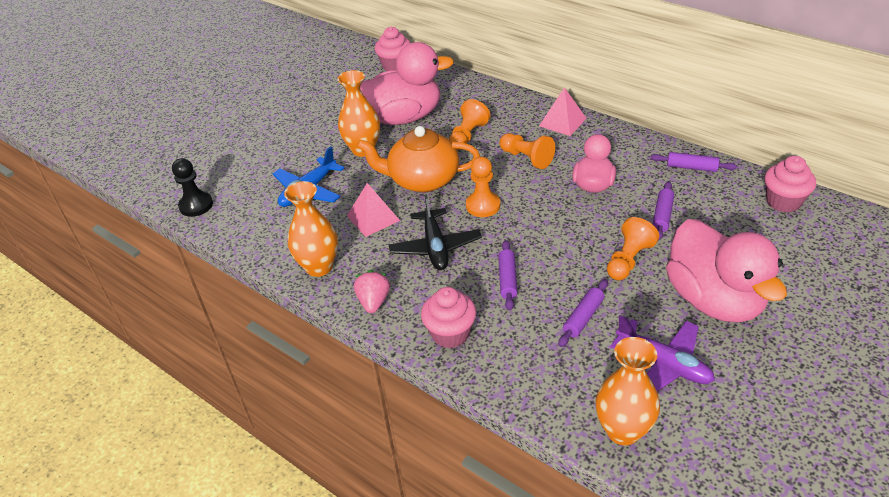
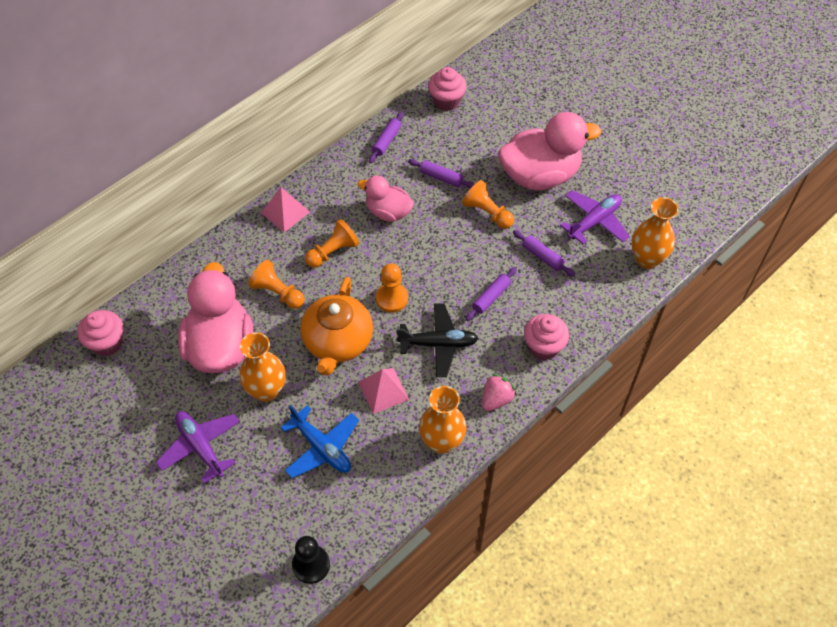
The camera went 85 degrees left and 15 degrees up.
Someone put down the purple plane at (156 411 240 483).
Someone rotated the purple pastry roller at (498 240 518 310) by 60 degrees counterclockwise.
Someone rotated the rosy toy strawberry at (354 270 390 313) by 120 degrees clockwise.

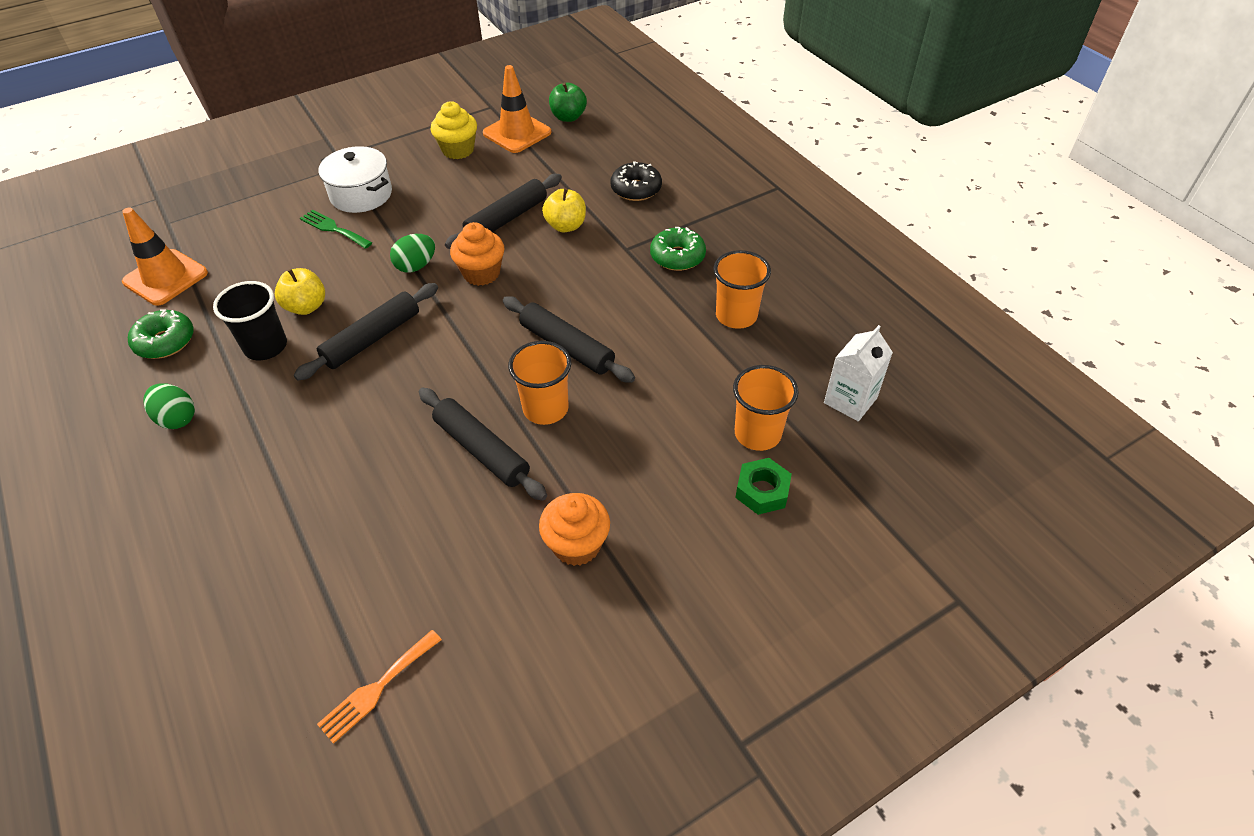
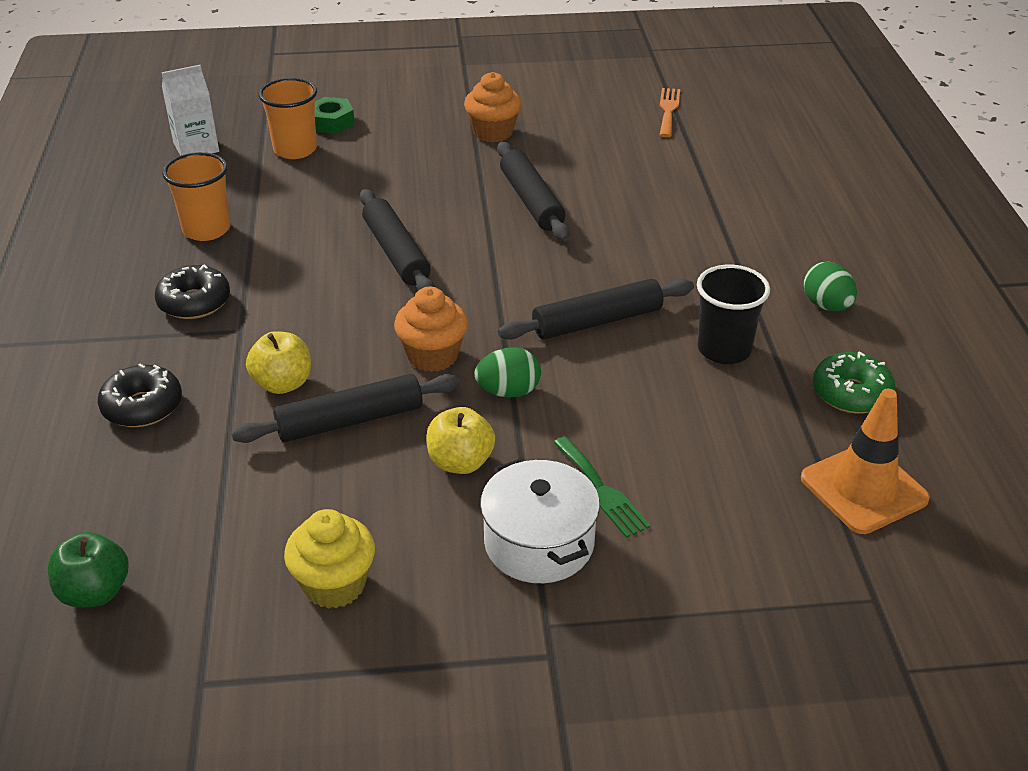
The camera went 155 degrees left and 10 degrees down.
Someone repainted the emerald donut at (650 227 706 271), which became the black donut at (155 264 230 319).
Someone carried the yellow toy apple from (275 268 325 315) to (426 407 495 474).
Someone rotated the orange-coloured table fork at (317 630 442 744) by 60 degrees counterclockwise.
Someone took away the orange-coloured traffic cone at (483 65 552 153).
Someone took away the orange-coloured beaker at (508 341 571 425).

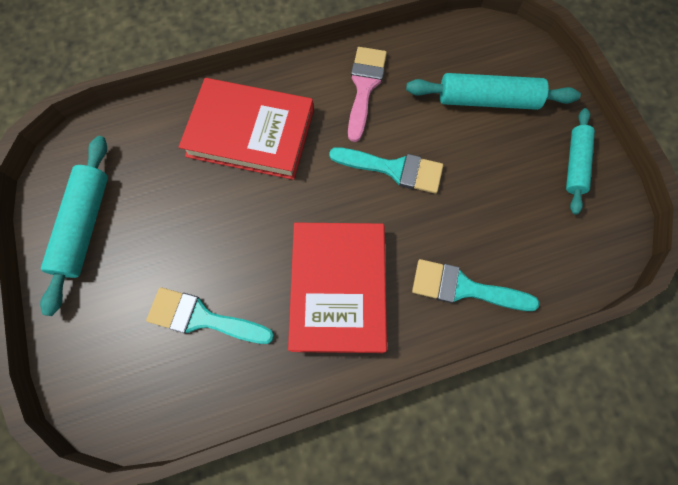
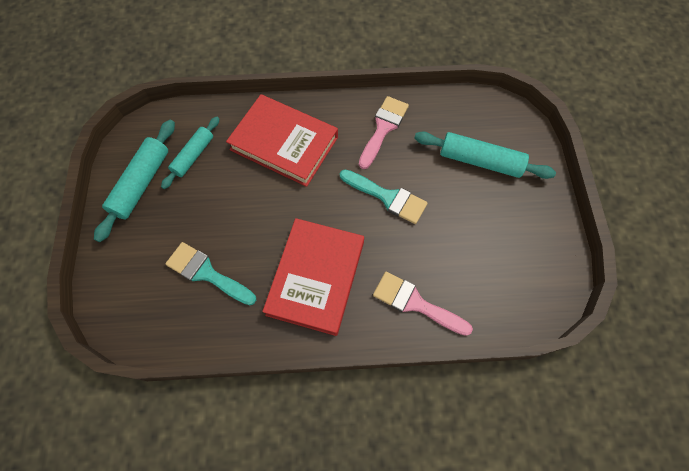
The camera went 15 degrees right and 5 degrees down.
Someone carried the aqua pastry roller from (566 108 595 215) to (161 117 219 189).
Someone repainted the aqua paintbrush at (412 259 539 311), which became the rosy paintbrush at (373 272 473 336).

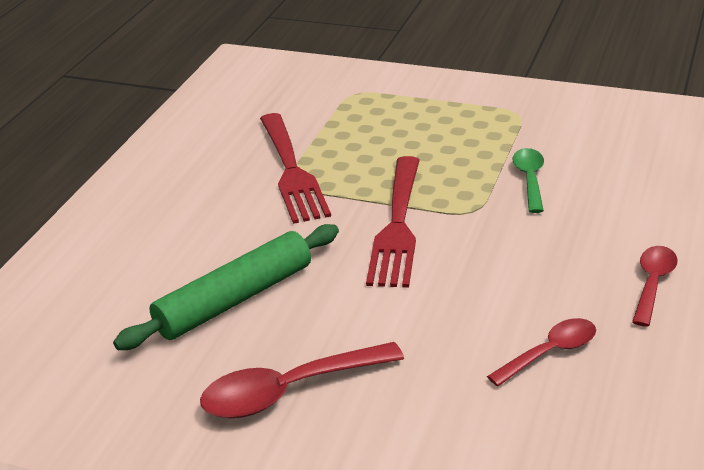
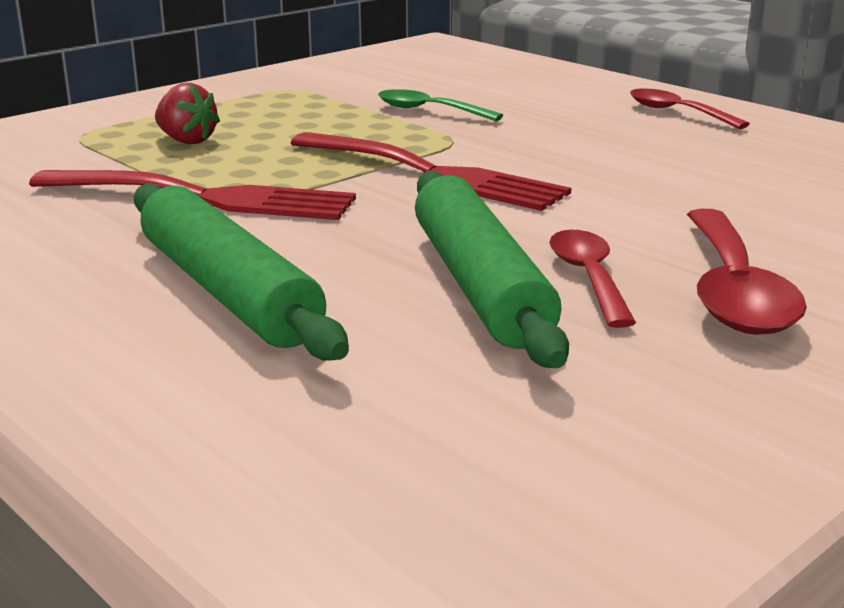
The camera went 65 degrees left and 10 degrees down.
Someone put down the emerald pastry roller at (134 184 349 361).
Someone put down the red toy strawberry at (155 83 220 144).
Someone carried the red tablespoon from (487 318 596 387) to (549 230 636 328).

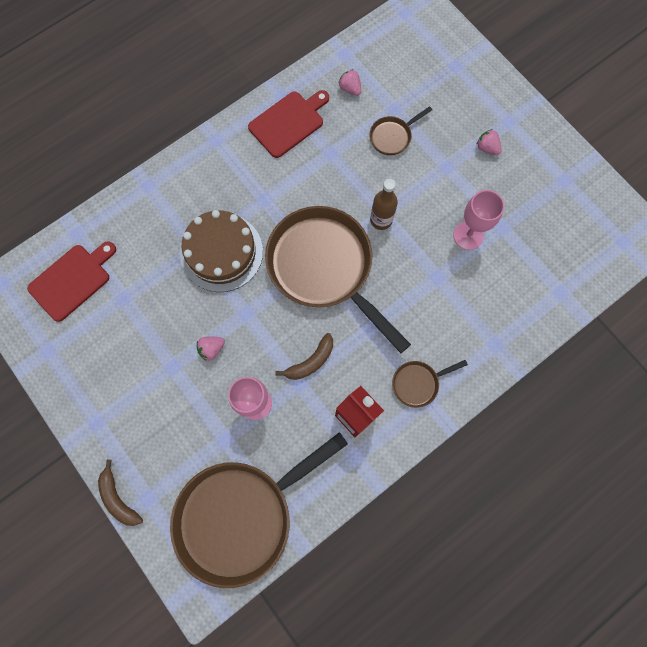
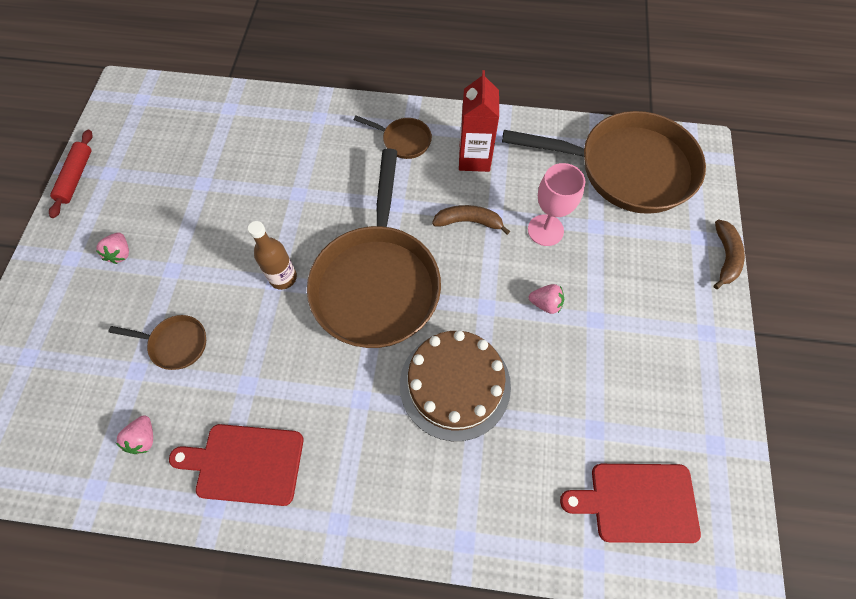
The camera went 135 degrees left and 10 degrees down.
Someone put down the red pastry roller at (49 130 93 218).
Someone took away the rosy goblet at (453 190 504 250).

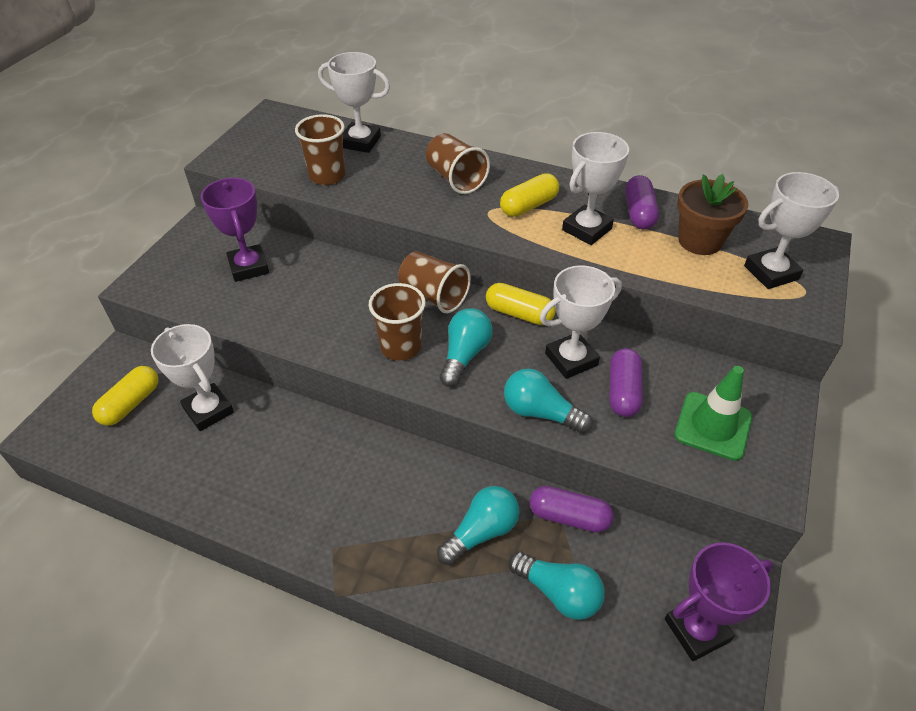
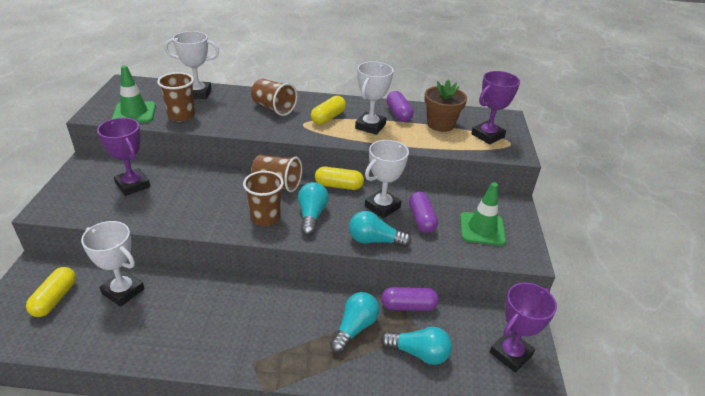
The camera went 20 degrees left and 10 degrees down.
Someone put down the emerald traffic cone at (112 65 156 123).
Someone repainted the white trophy at (744 172 840 289), which became the purple trophy at (471 71 520 144).

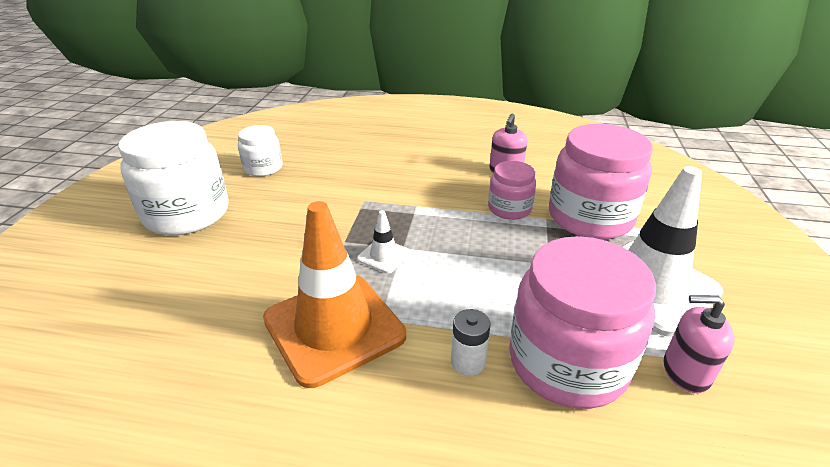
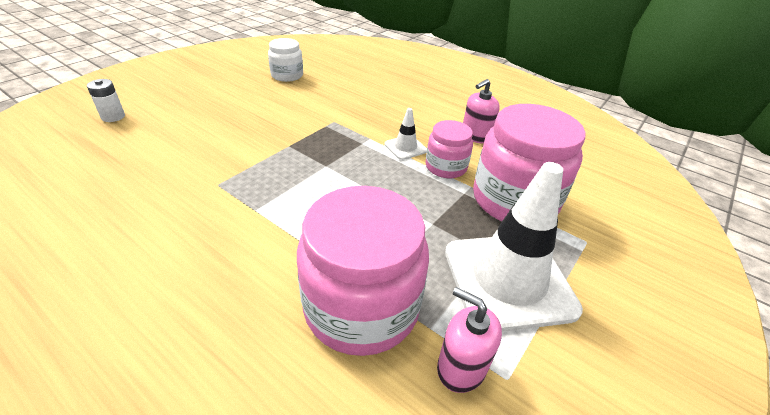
The camera went 25 degrees right and 5 degrees up.
Someone carried the white power cell from (451 309 491 376) to (87 79 125 122).
Someone carried the white traffic cone from (357 210 410 273) to (385 108 427 160).
Someone took away the white preserve jar at (118 121 229 235).
Someone took away the orange-coloured traffic cone at (263 201 406 388).

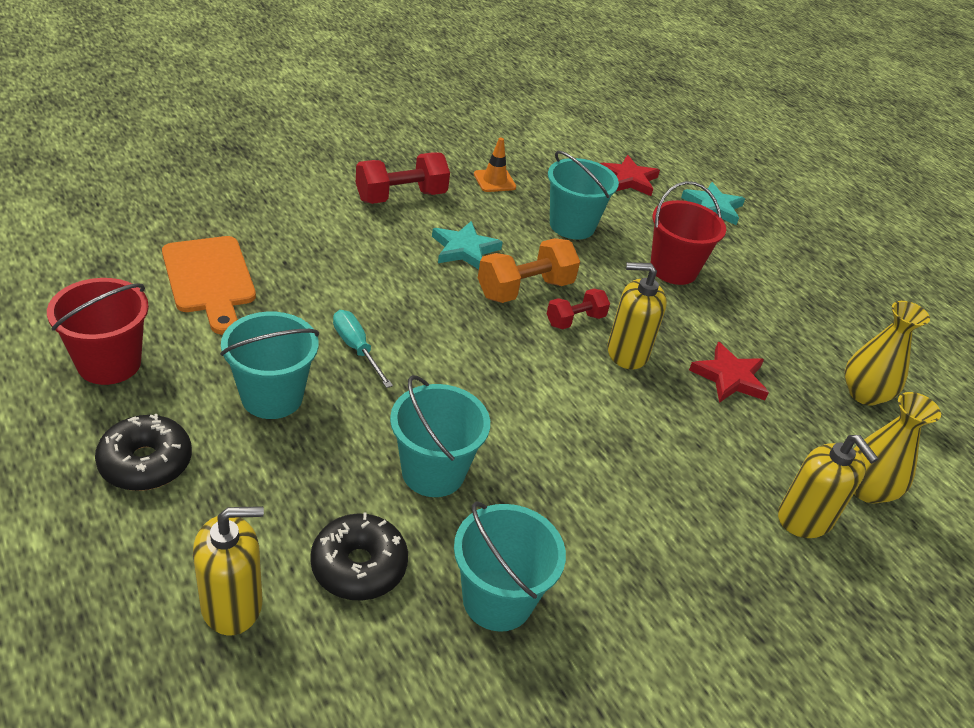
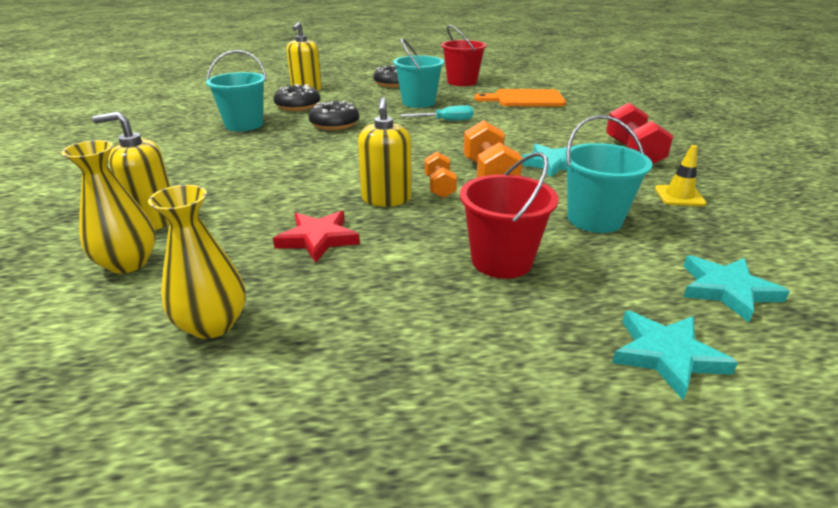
The camera went 120 degrees right and 10 degrees down.
Someone swapped the aqua pail at (390 375 490 497) for the black donut at (308 100 359 130).
Someone rotated the yellow pump bottle at (607 262 667 370) by 150 degrees clockwise.
Someone repainted the red dumbbell at (547 289 610 329), which became the orange-coloured dumbbell at (425 152 457 198).
Someone repainted the orange-coloured traffic cone at (474 138 516 192), which became the yellow traffic cone at (655 145 707 206).
Someone repainted the red five-pointed star at (599 155 660 196), which became the aqua five-pointed star at (683 255 790 322).

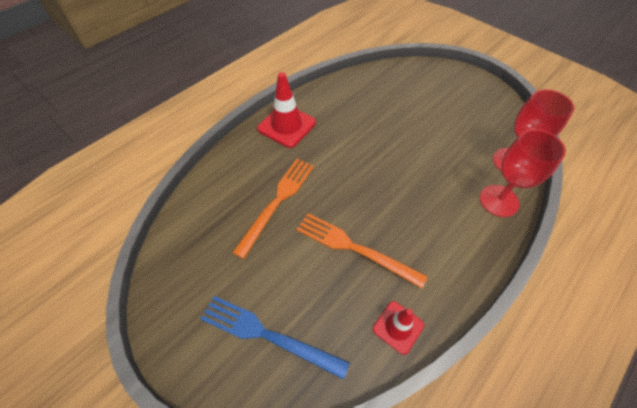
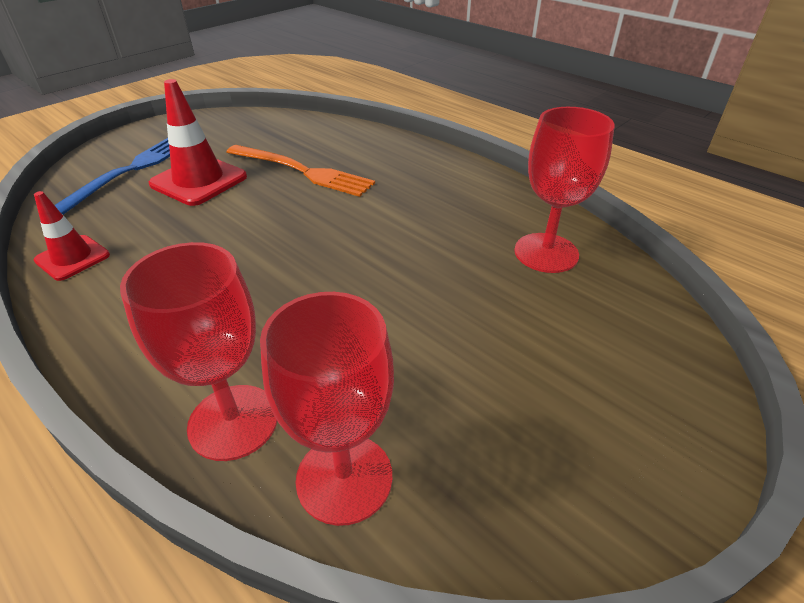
The camera went 90 degrees right and 15 degrees down.
Someone carried the red traffic cone from (257 72 316 148) to (149 79 247 206).
Someone put down the red goblet at (515 107 615 273).
Someone took away the orange-coloured table fork at (296 213 428 289).

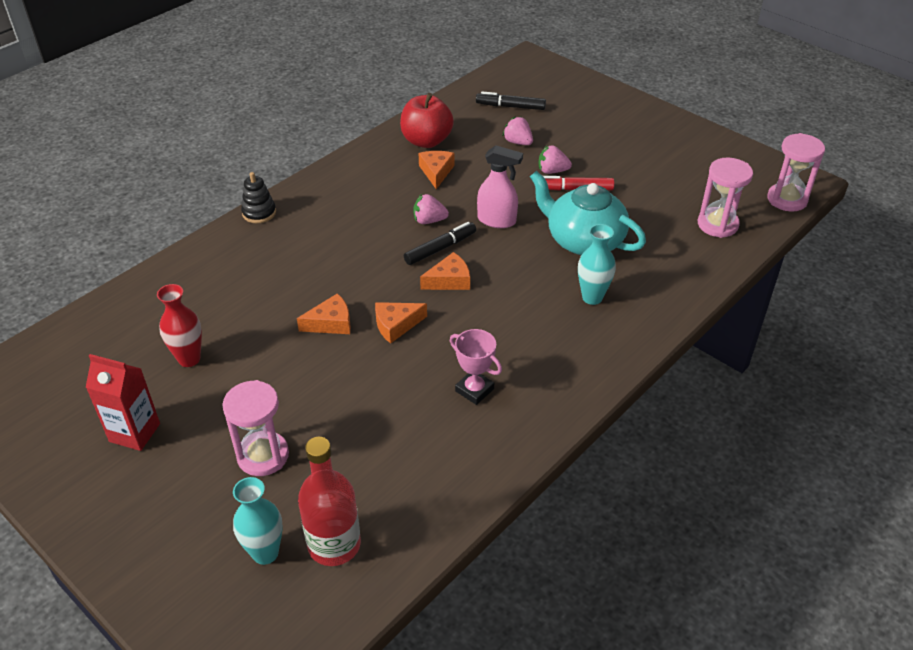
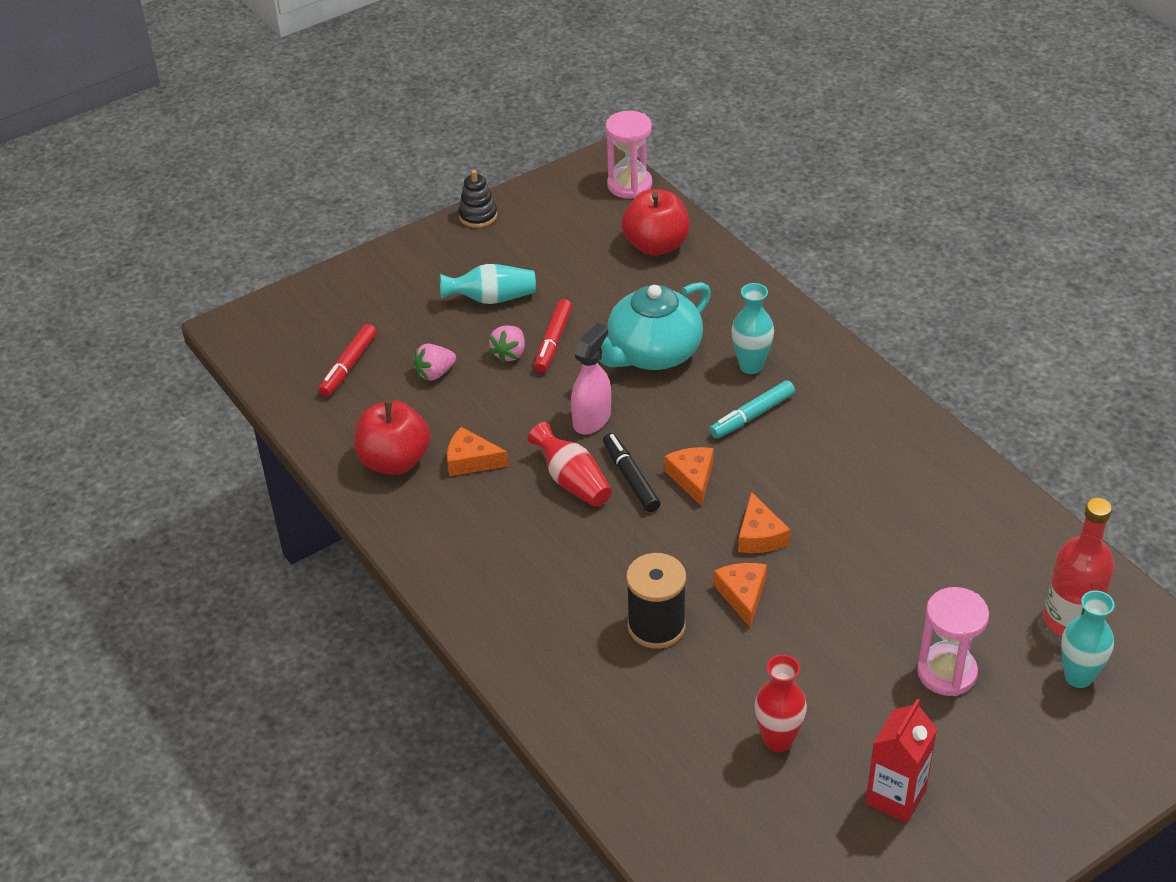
The camera went 75 degrees left and 0 degrees up.
Someone repainted the black felt pen at (476 91 546 110), which became the red felt pen at (319 324 377 397).
Someone put down the aqua flower vase at (440 264 536 304).
Someone carried the black stacking rings from (241 172 276 223) to (458 170 497 228).
Someone swapped the rosy toy strawberry at (413 194 449 224) for the red flower vase at (528 422 612 507).
Someone swapped the rosy sand timer at (698 158 753 238) for the red toy apple at (622 189 689 256).
Someone put down the black spool at (626 553 686 649).
Someone put down the aqua felt pen at (709 380 795 439).
Someone took away the rosy trophy at (450 329 502 405).

